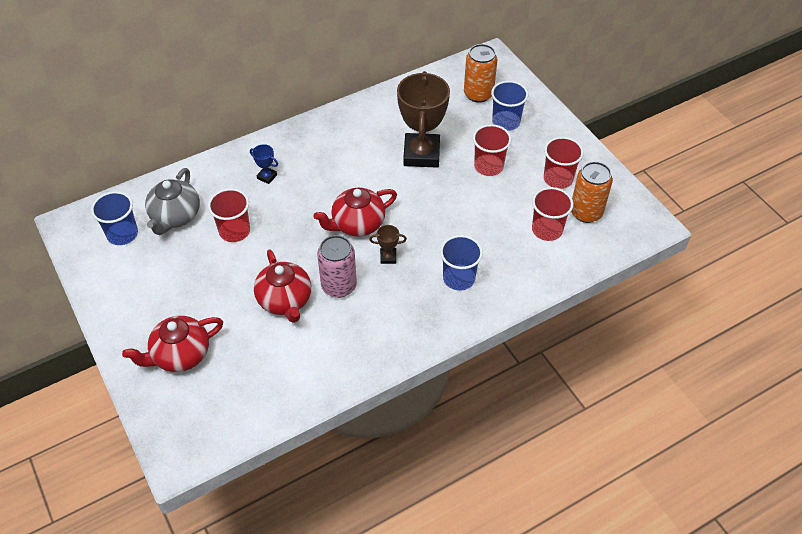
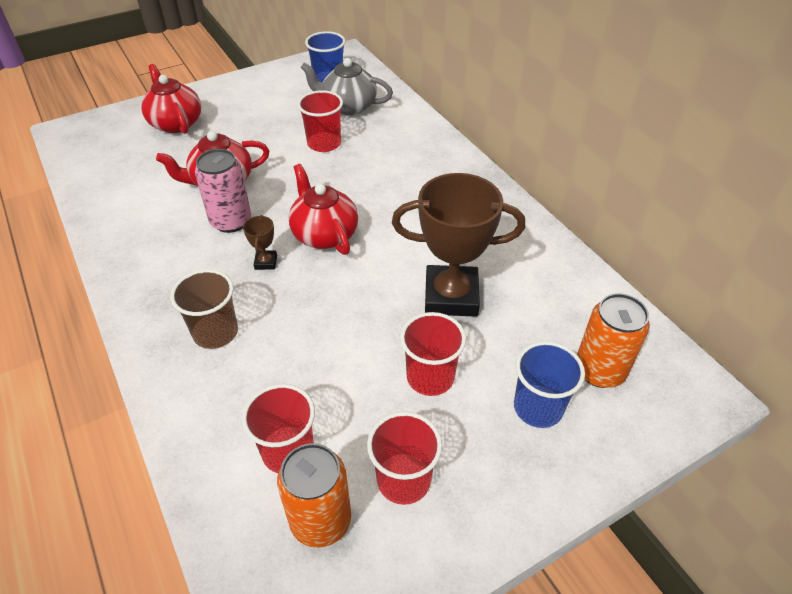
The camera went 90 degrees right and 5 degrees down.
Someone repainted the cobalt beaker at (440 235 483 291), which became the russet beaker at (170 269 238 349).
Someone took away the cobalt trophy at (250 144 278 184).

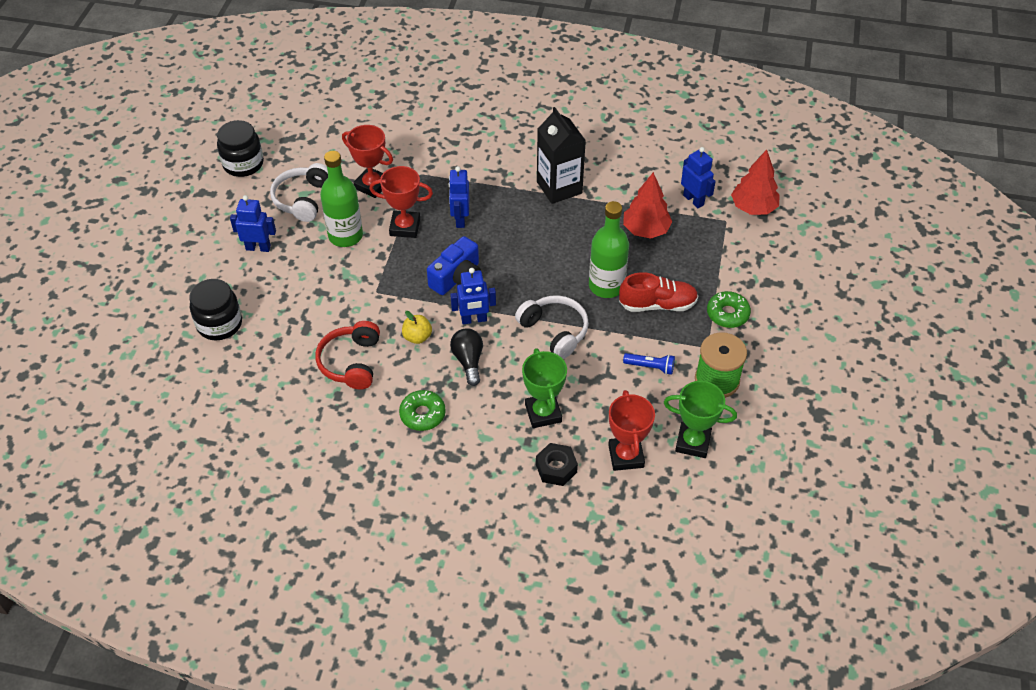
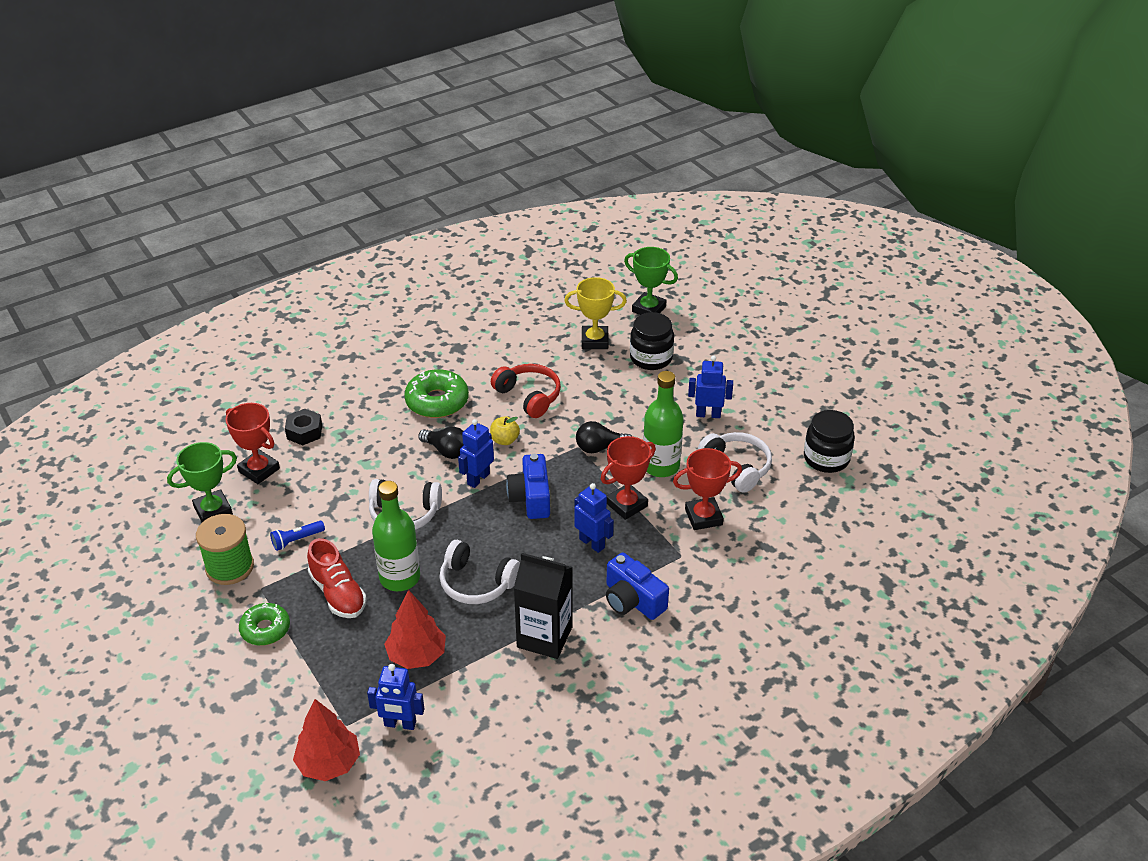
The camera went 135 degrees right and 10 degrees down.
Someone rotated the red sneaker at (619 272 698 312) by 75 degrees counterclockwise.
Someone scaled the emerald donut at (399 390 446 431) by 1.51.
Someone put down the white headset at (440 540 520 604).
Someone put down the yellow trophy at (564 277 627 349).
Someone put down the black light bulb at (576 421 632 453).
Someone put down the cobalt camera at (606 552 669 620).
Someone carried the emerald trophy from (522 348 567 428) to (624 247 678 315).
Someone rotated the cobalt robot at (230 195 276 252) by 135 degrees counterclockwise.

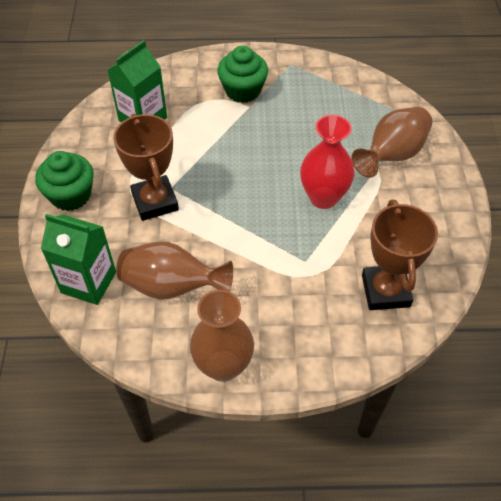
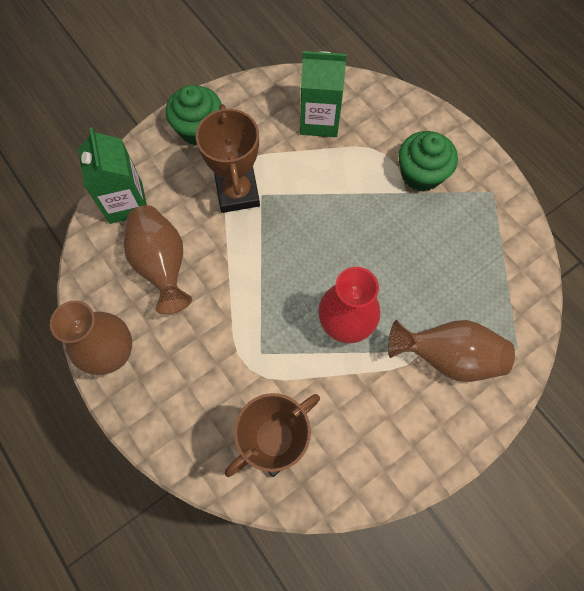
The camera went 55 degrees right and 15 degrees up.
Someone rotated the russet trophy at (113 113 179 221) by 45 degrees counterclockwise.

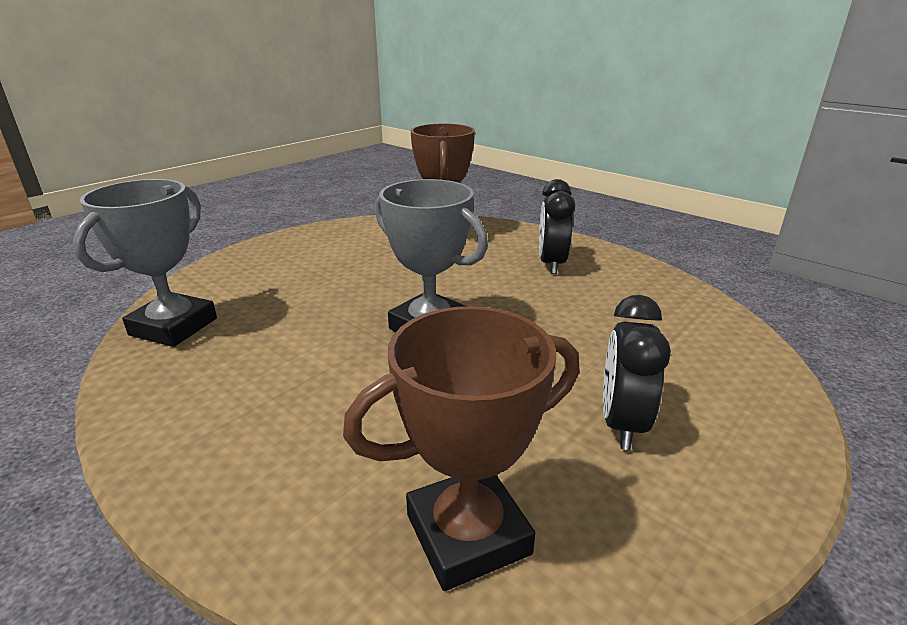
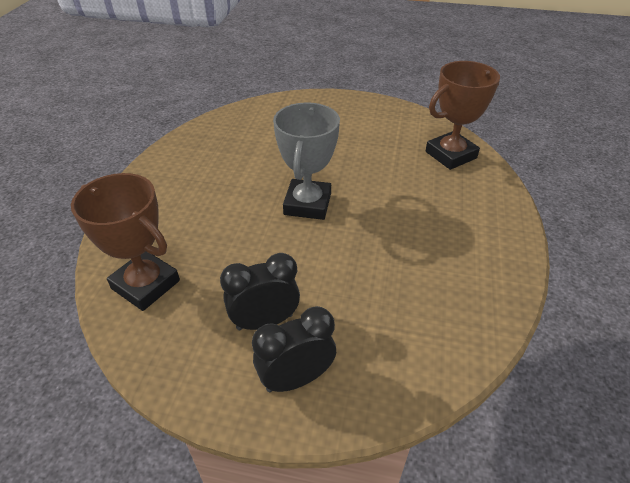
The camera went 60 degrees right and 15 degrees up.
Someone carried the black clock from (539 179 575 274) to (252 306 336 392).
Someone took away the gray trophy at (73 179 217 347).

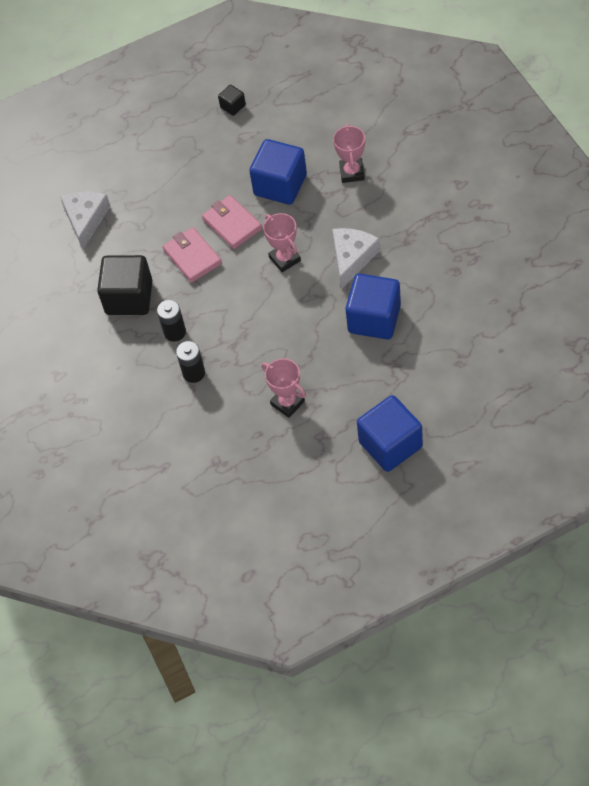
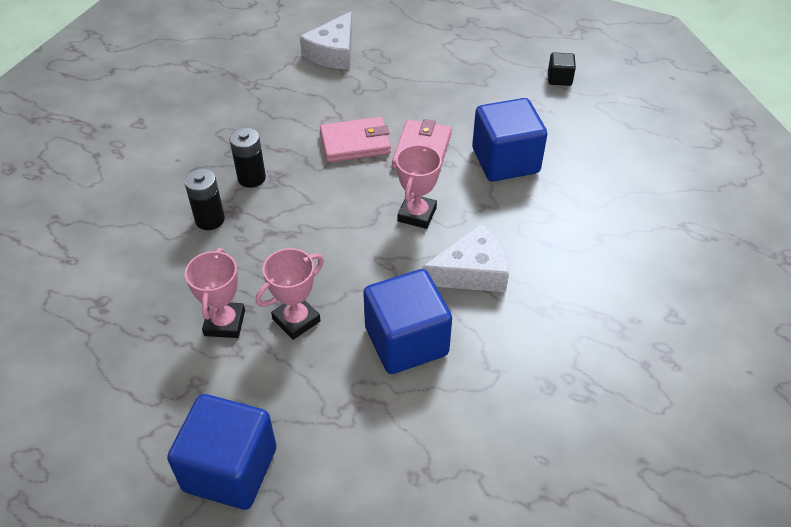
The camera went 45 degrees right and 10 degrees down.
Someone carried the rosy trophy from (333 124 365 183) to (256 248 324 340).
Someone rotated the white cheese wedge at (60 191 111 249) by 150 degrees clockwise.
Someone rotated the rosy wallet at (163 227 222 283) by 60 degrees clockwise.
Someone took away the black block at (97 255 153 315).

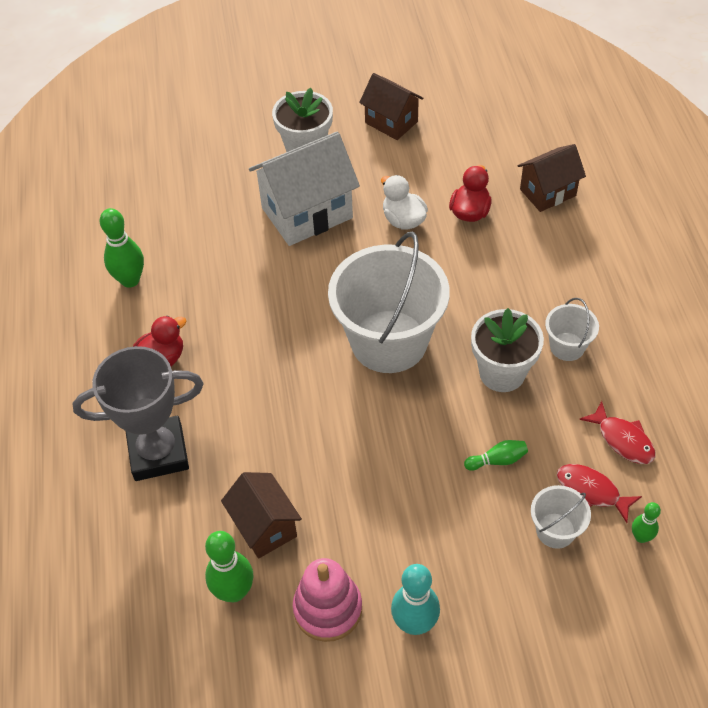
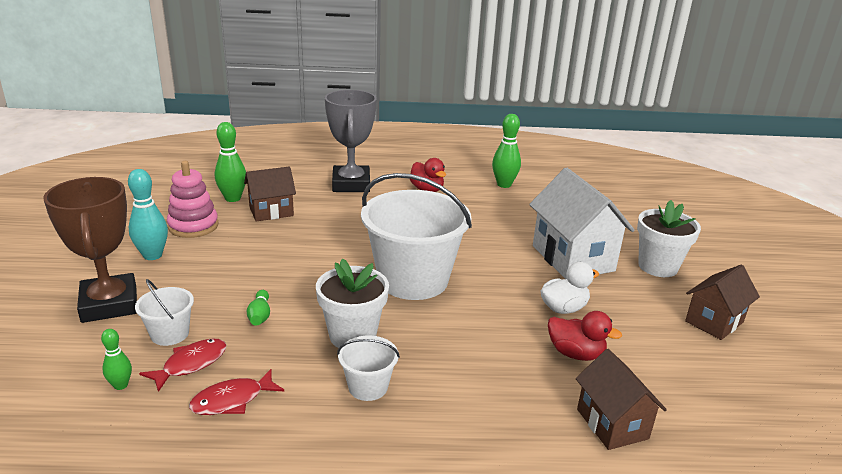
The camera went 95 degrees right and 25 degrees down.
Someone put down the russet trophy at (43 177 137 323).

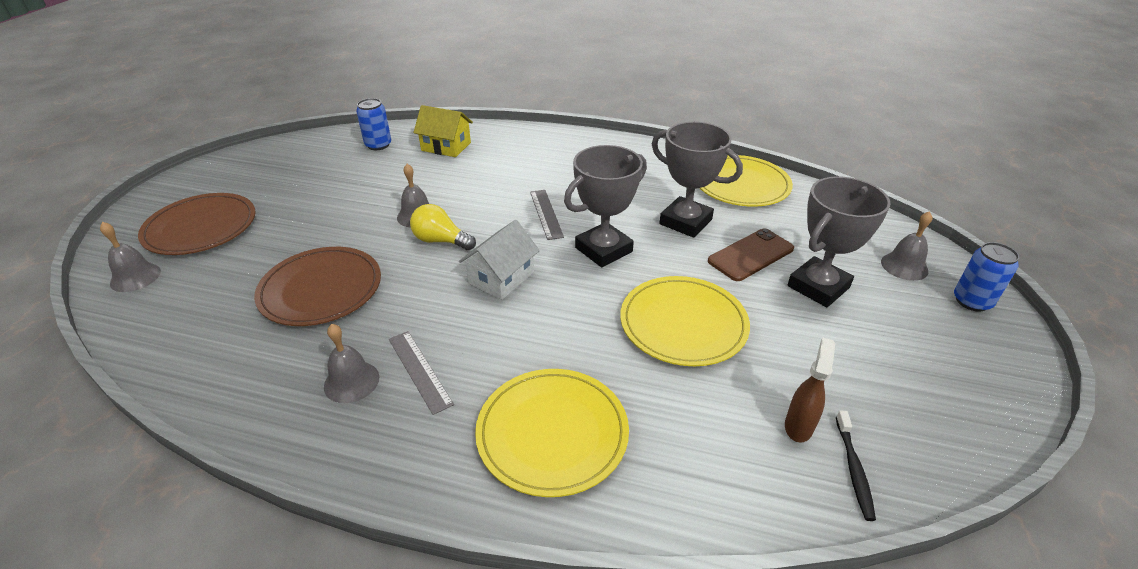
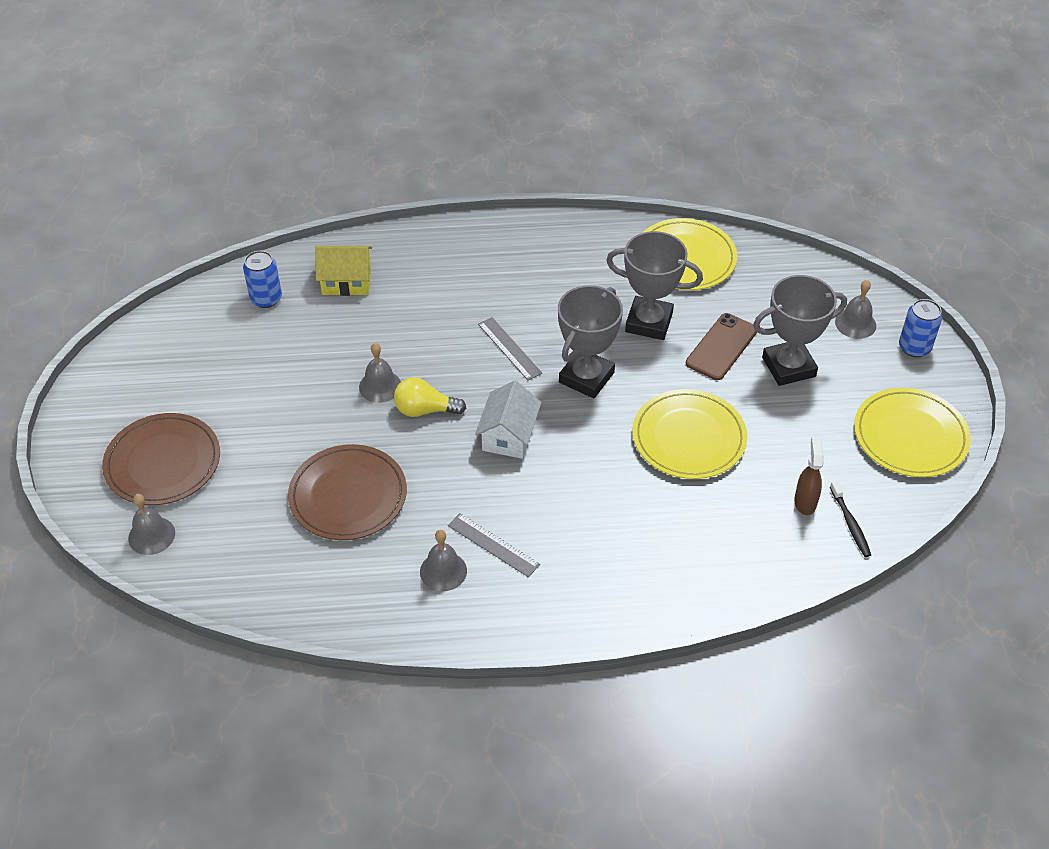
The camera went 20 degrees left and 10 degrees up.
Someone rotated the gray trophy at (787 176 891 307) by 45 degrees clockwise.
Someone carried the yellow flat dish from (475 369 629 497) to (854 388 971 477).

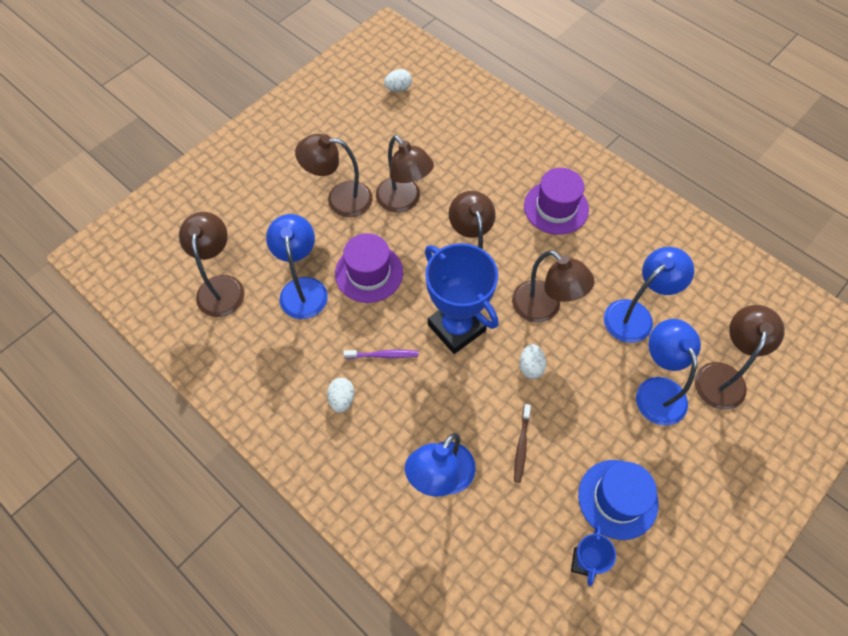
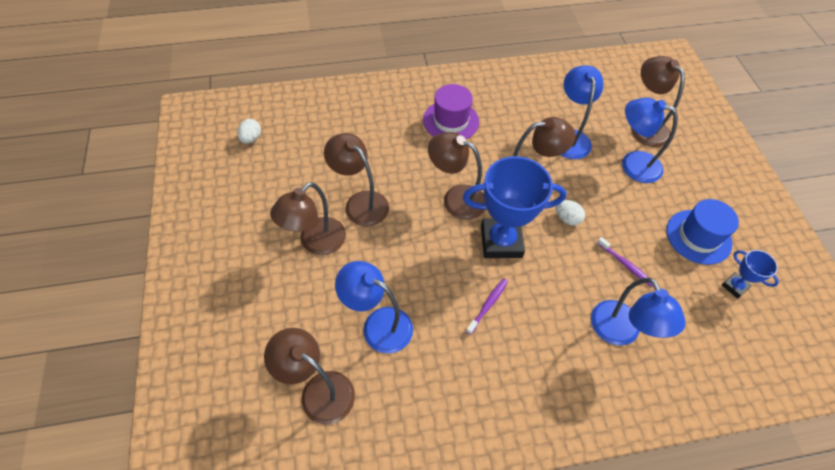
The camera went 55 degrees left and 5 degrees down.
Someone rotated the russet desk lamp at (376 135 434 213) by 135 degrees counterclockwise.
Someone repainted the russet dental brush at (514 404 531 483), which became the purple dental brush at (597 237 653 287).
Someone took away the white toy egg at (327 378 355 413).
Someone took away the purple top hat at (335 233 403 303).

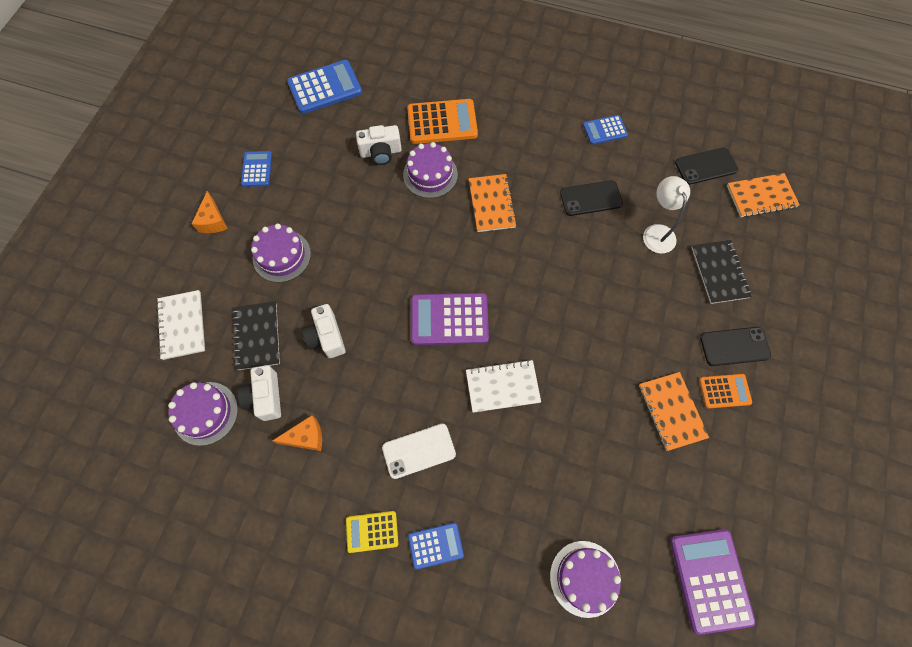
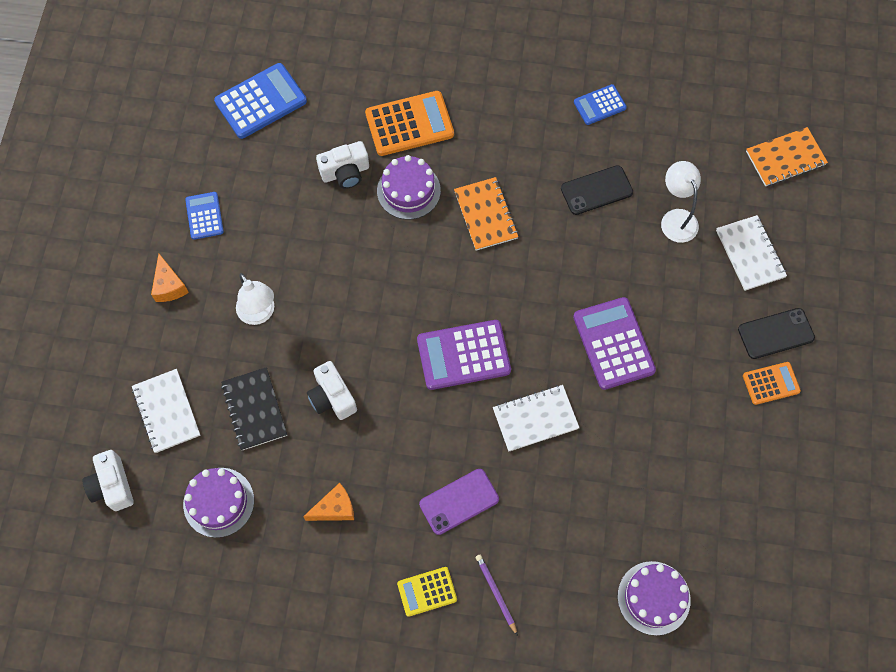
The camera went 10 degrees left and 0 degrees up.
Someone carried the white camera from (238 365 281 421) to (83 450 134 511).
Someone swapped the purple layer cake at (251 224 311 282) for the white desk lamp at (236 273 274 325).
Someone repainted the white phone at (382 424 456 479), which became the purple phone at (419 469 499 535).
Someone swapped the cobalt calculator at (408 522 464 570) for the purple wooden pencil at (476 555 518 636).
Someone carried the purple calculator from (670 529 755 635) to (573 297 656 390).
Someone repainted the black exercise book at (692 240 752 304), which became the white exercise book at (716 215 787 291).
Someone took away the orange-coloured exercise book at (639 372 709 451).
Someone took away the black phone at (675 148 738 185).

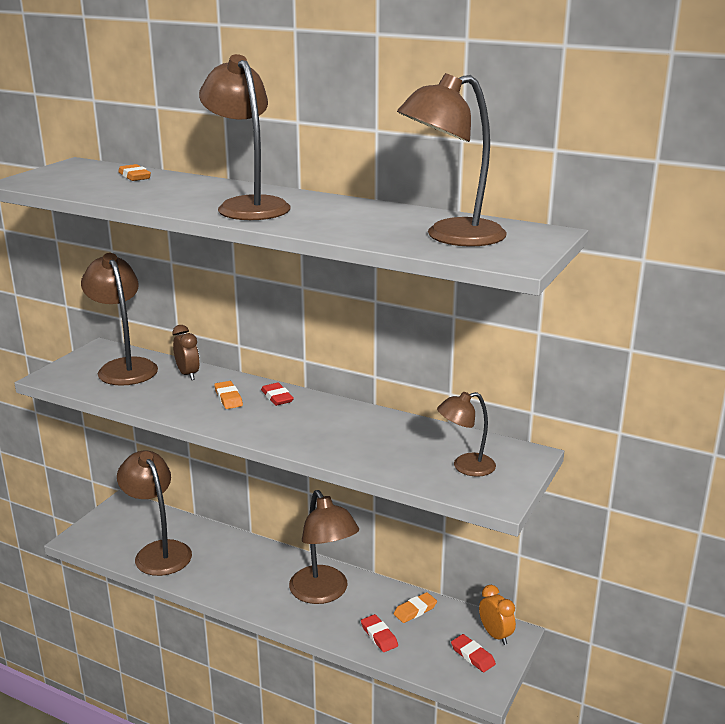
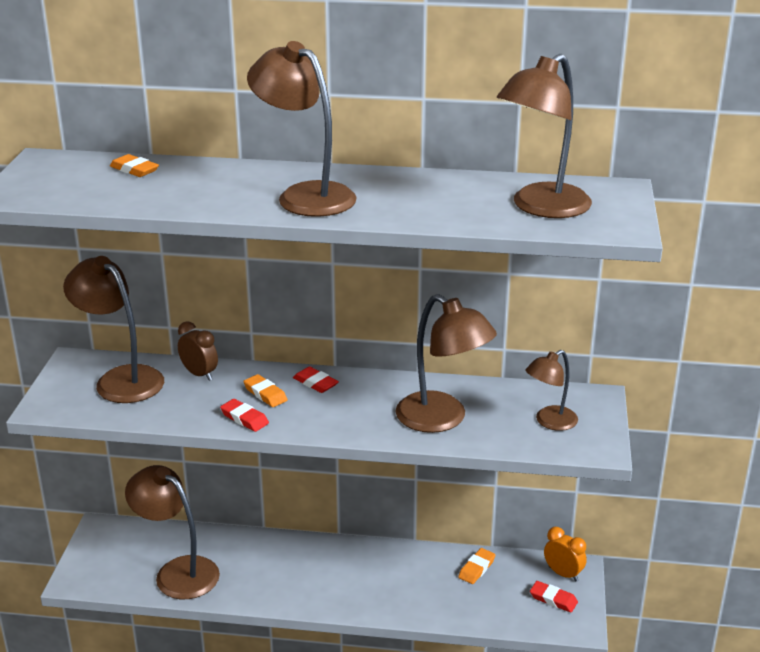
The camera went 20 degrees left and 5 degrees up.
Someone carried the red pencil eraser from (361 614 398 652) to (220 399 269 432).
Someone carried the russet desk lamp from (289 490 359 604) to (395 294 497 433).

